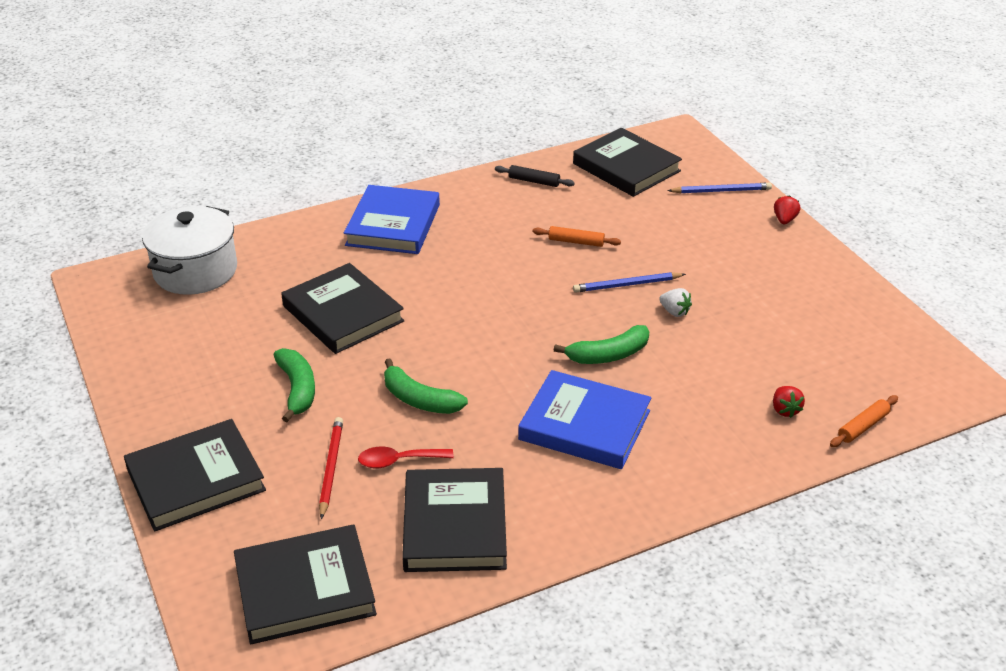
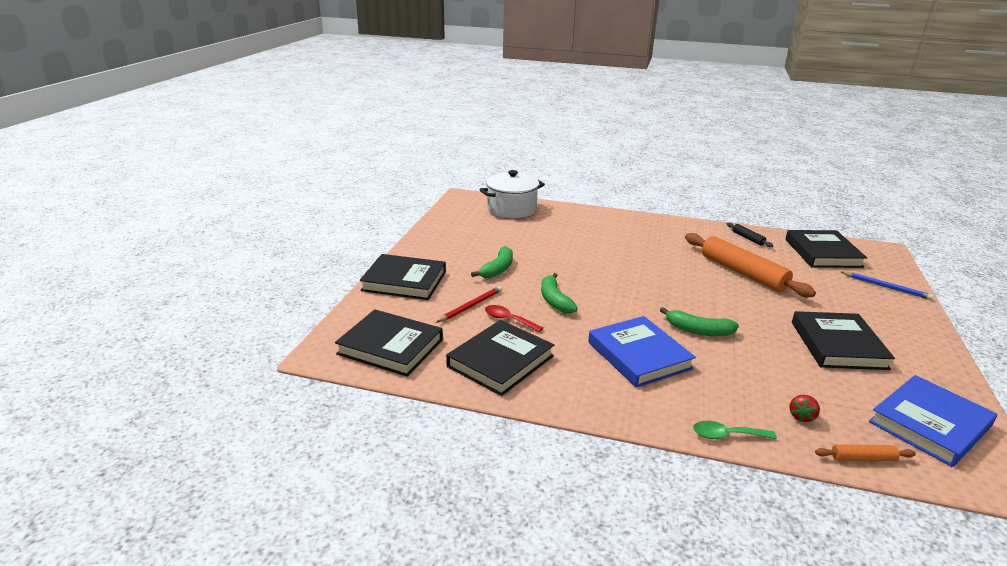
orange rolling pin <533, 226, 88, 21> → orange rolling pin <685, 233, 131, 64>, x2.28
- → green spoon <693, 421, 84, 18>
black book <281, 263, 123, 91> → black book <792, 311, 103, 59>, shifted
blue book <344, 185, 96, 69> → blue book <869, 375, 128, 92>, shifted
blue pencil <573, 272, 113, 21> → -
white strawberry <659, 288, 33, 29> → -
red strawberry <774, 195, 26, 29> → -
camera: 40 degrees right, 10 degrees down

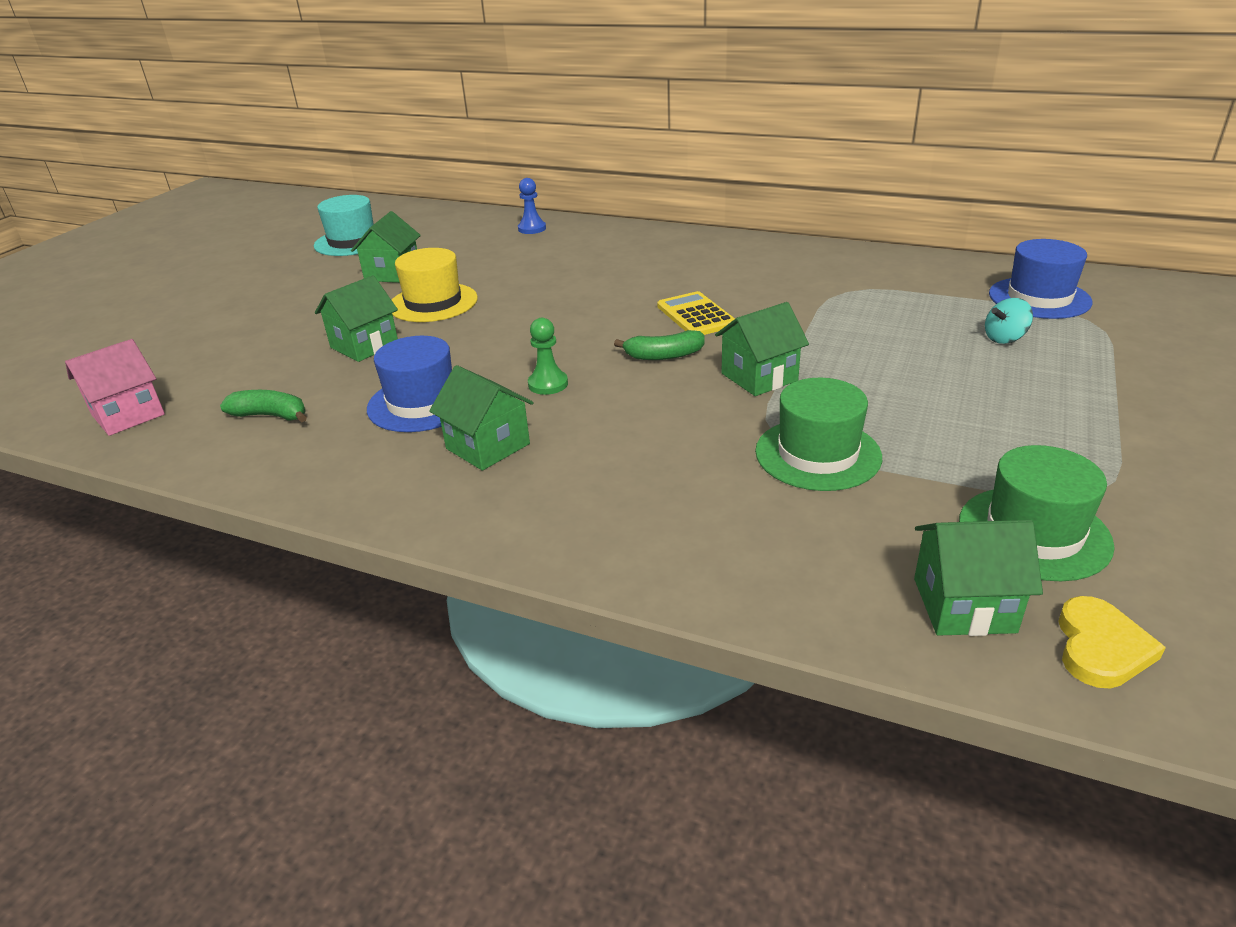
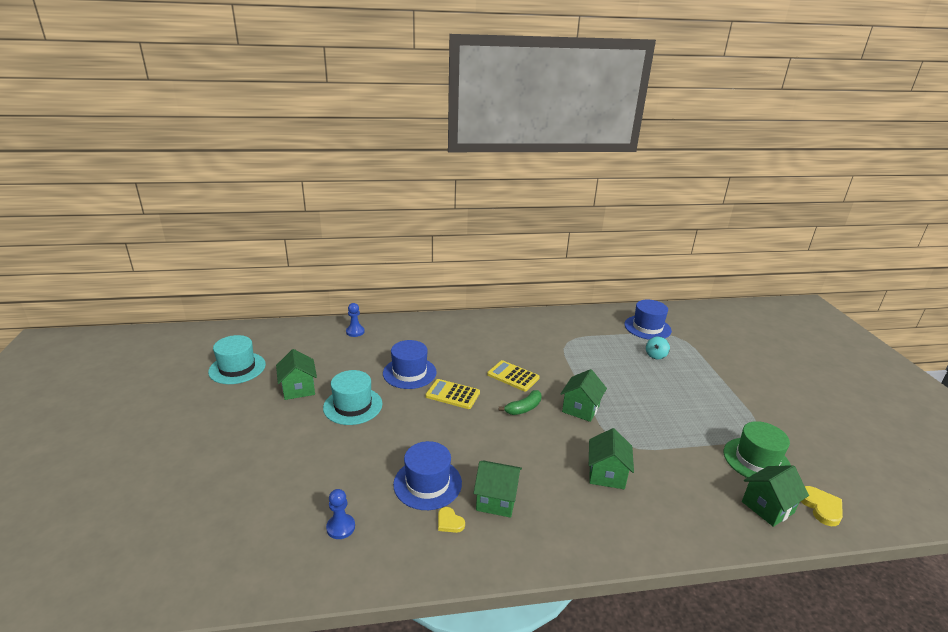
yellow hat <392, 248, 86, 74> → turquoise hat <323, 370, 59, 55>
green banana <220, 390, 87, 32> → blue pawn <326, 489, 29, 50>
- → blue hat <383, 340, 54, 49>
- → yellow calculator <425, 379, 55, 30>
- → yellow heart <438, 507, 27, 26>
green house <315, 275, 83, 87> → green house <589, 428, 45, 61>, shifted
pink house <65, 339, 100, 97> → -
green pawn <528, 318, 40, 77> → -
green hat <755, 378, 127, 113> → -
camera: 35 degrees left, 5 degrees down

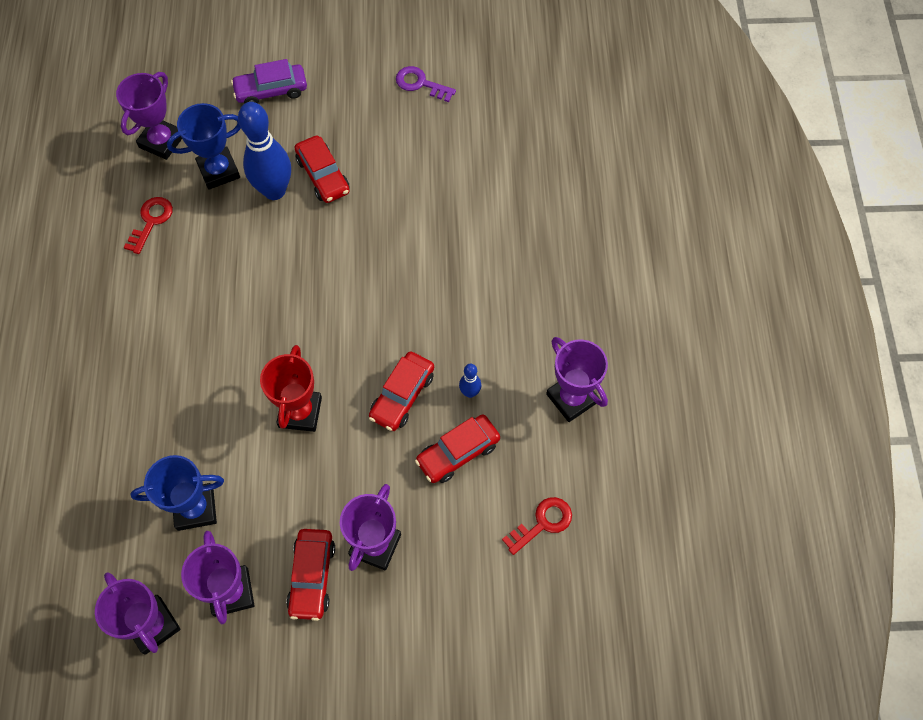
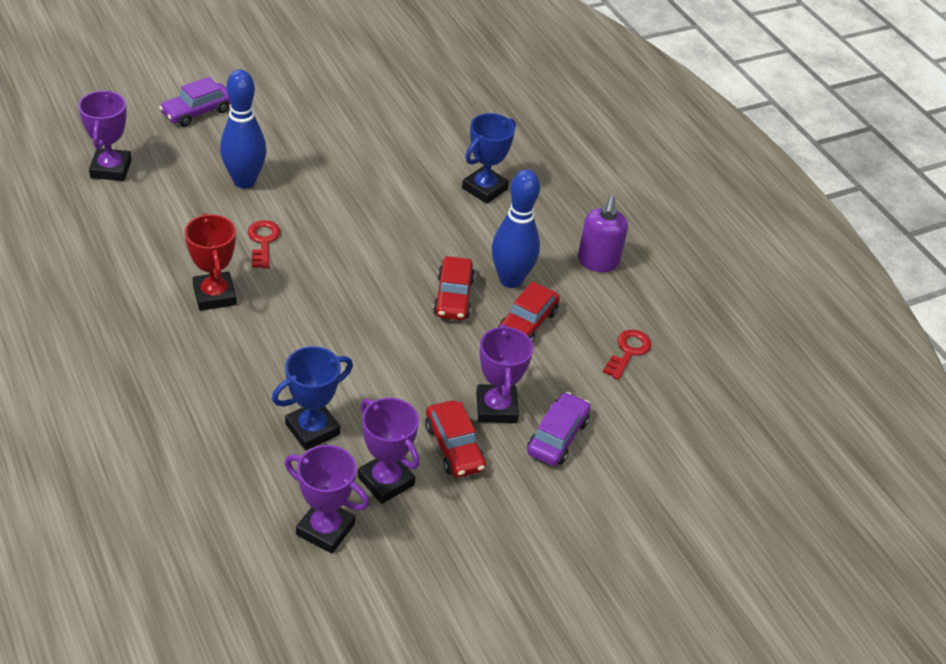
red trophy <260, 345, 62, 87> → red trophy <184, 213, 53, 98>, shifted
red key <124, 197, 49, 57> → red key <248, 220, 33, 48>, shifted
blue trophy <167, 103, 74, 87> → blue trophy <462, 113, 54, 91>, shifted
blue bowling pin <459, 364, 22, 34> → blue bowling pin <492, 169, 48, 119>, x2.25
- → purple car <527, 392, 64, 74>
purple trophy <546, 337, 62, 85> → purple soap dispenser <578, 196, 50, 76>
red car <295, 136, 55, 67> → -
purple key <396, 66, 60, 36> → -
camera: 30 degrees left, 20 degrees down

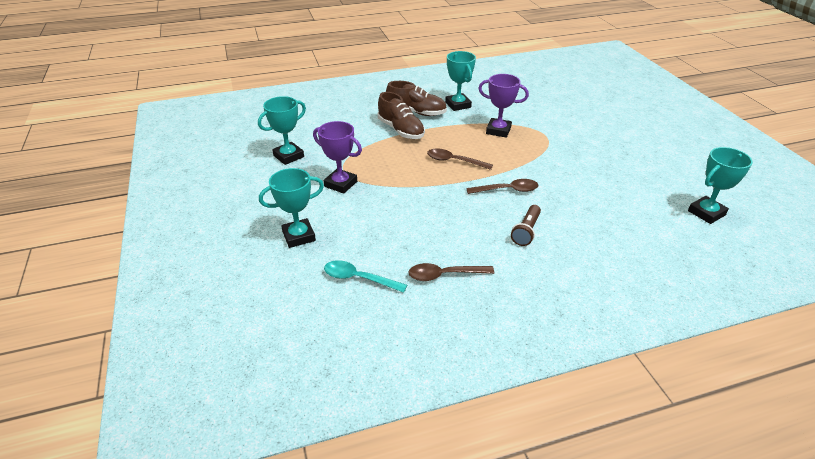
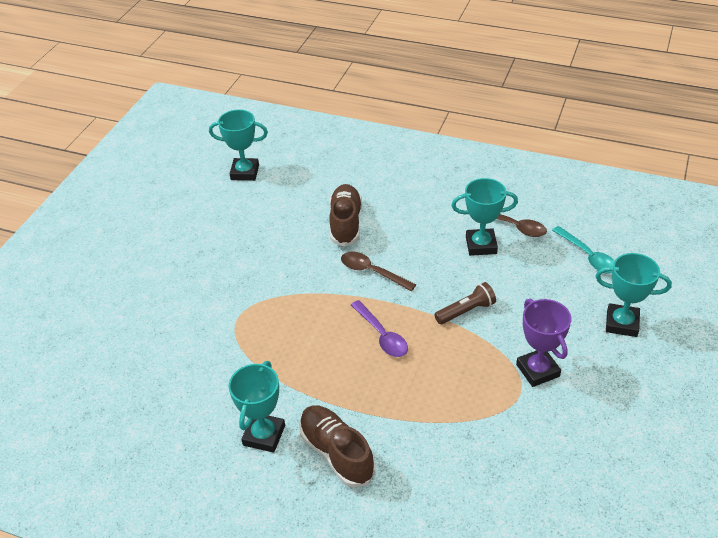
brown shoe <378, 92, 47, 47> → brown shoe <329, 184, 33, 63>, shifted
brown spoon <427, 149, 66, 21> → purple spoon <351, 300, 57, 57>
brown flashlight <511, 205, 30, 41> → brown flashlight <434, 282, 62, 42>, shifted
turquoise trophy <258, 96, 48, 69> → turquoise trophy <451, 178, 67, 78>, shifted
purple trophy <478, 74, 51, 64> → -
camera: 140 degrees left, 5 degrees up

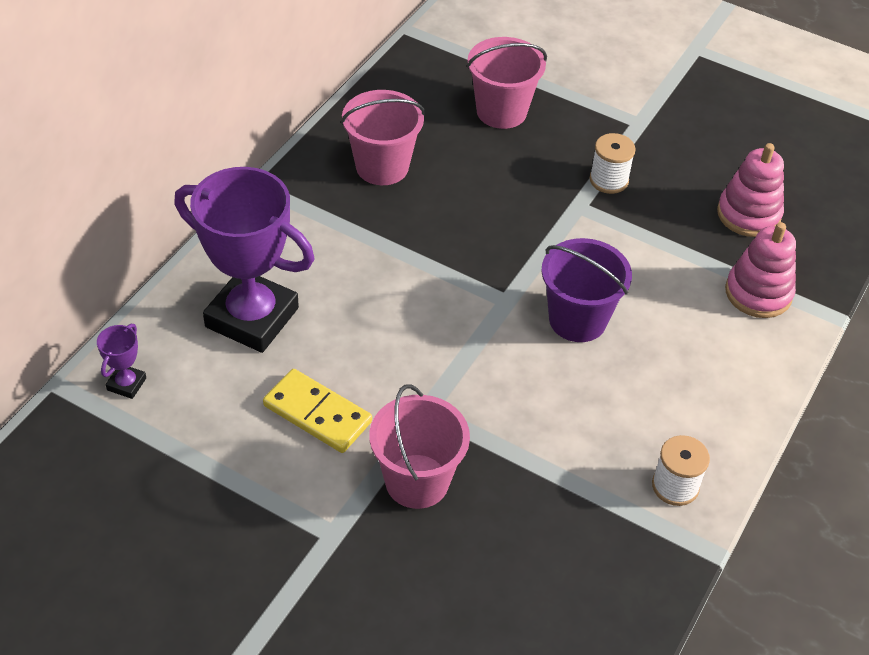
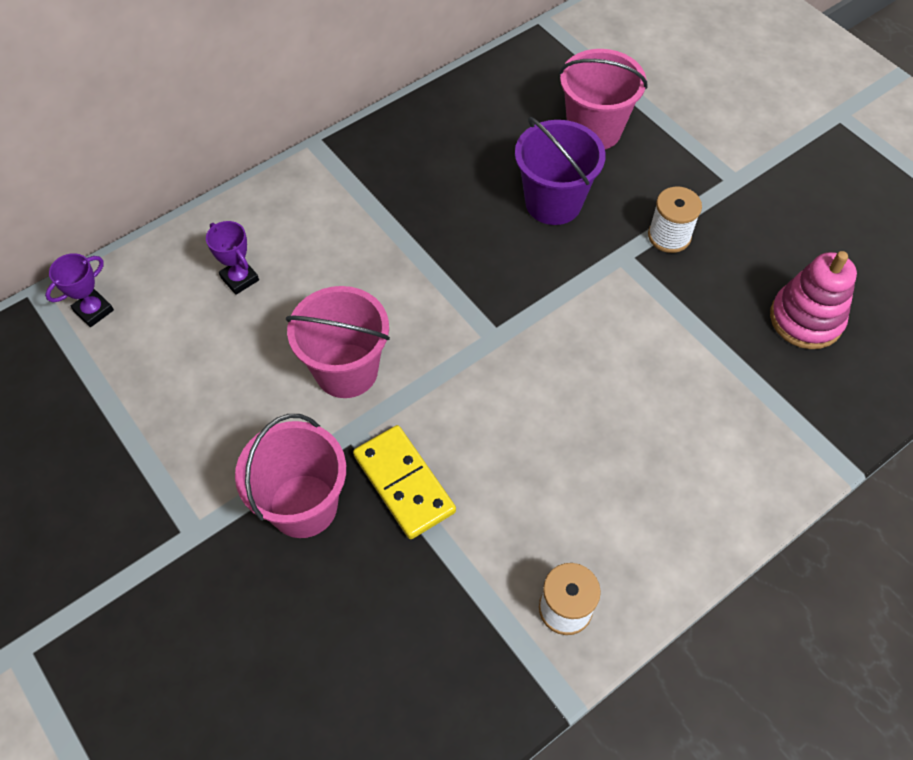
purple trophy <174, 167, 140, 186> → purple trophy <206, 221, 53, 74>, x0.41
pink bucket <341, 90, 84, 95> → pink bucket <286, 286, 104, 112>, shifted
yellow domino <263, 369, 109, 84> → yellow domino <353, 425, 103, 114>, shifted
purple bucket <542, 238, 90, 104> → purple bucket <515, 117, 91, 108>, shifted
pink stacking toy <725, 222, 71, 96> → -
camera: 25 degrees right, 10 degrees up

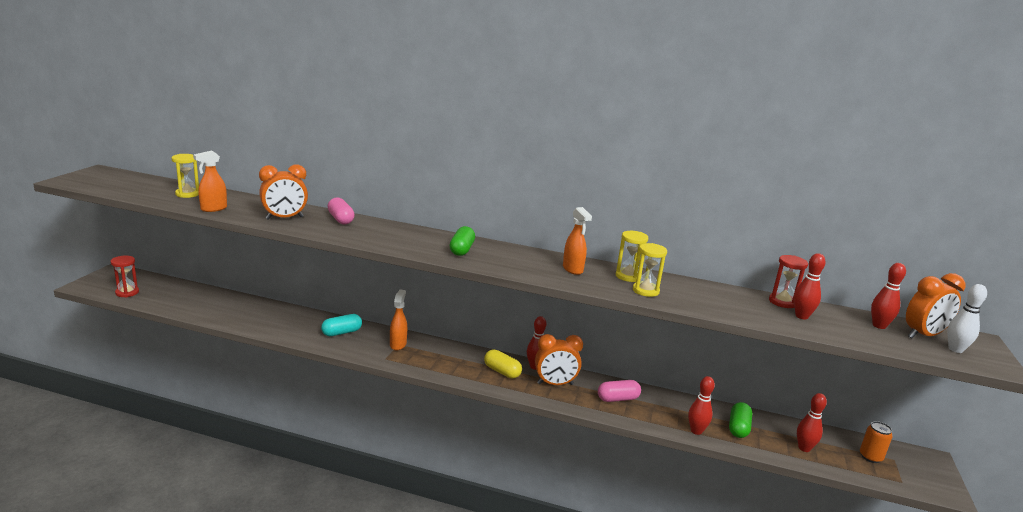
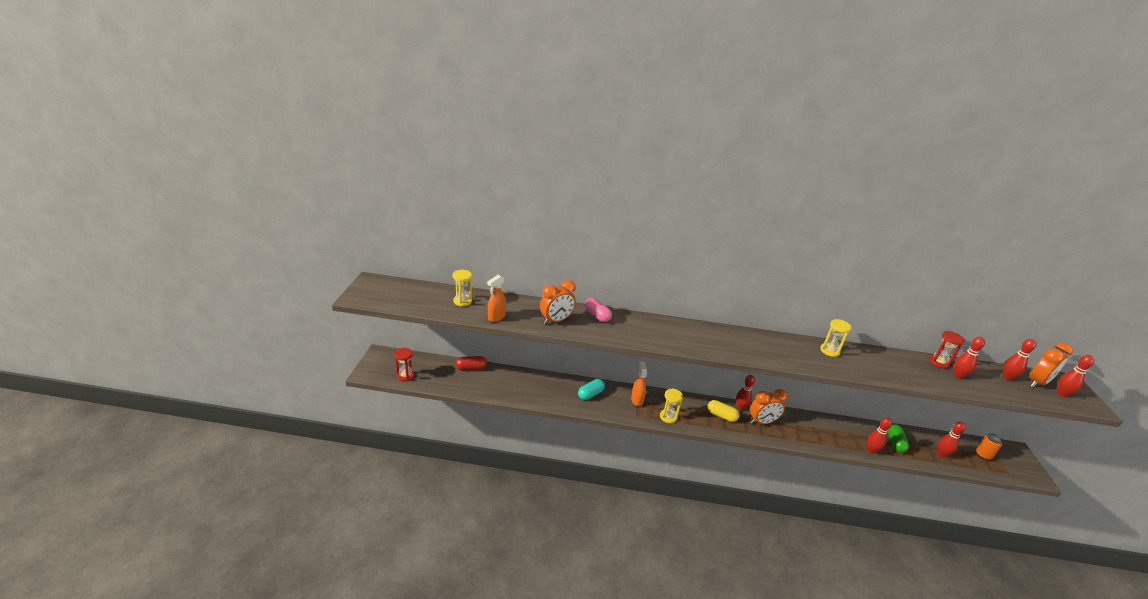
- → red capsule <456, 356, 31, 14>
yellow hourglass <633, 243, 34, 54> → yellow hourglass <660, 388, 23, 35>, shifted
white bowling pin <947, 284, 40, 69> → red bowling pin <1057, 355, 37, 42>
green capsule <450, 226, 25, 30> → -
orange spray bottle <563, 207, 29, 68> → -
pink capsule <598, 380, 43, 22> → -
camera: 10 degrees left, 10 degrees up

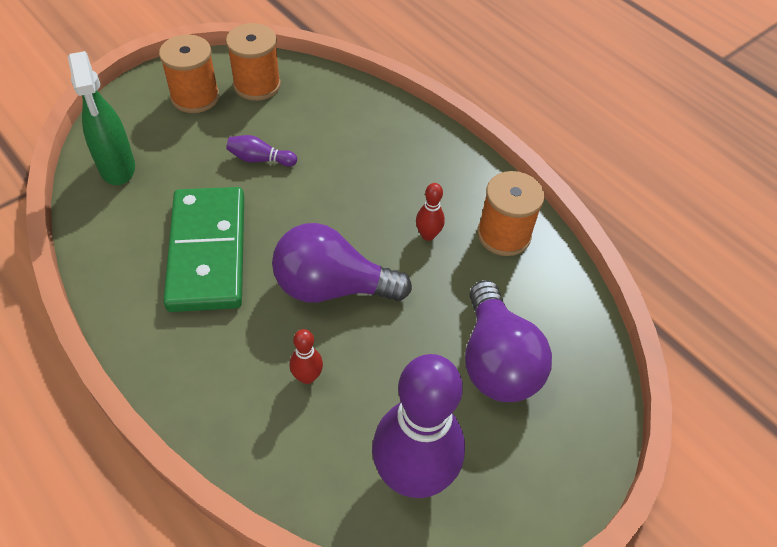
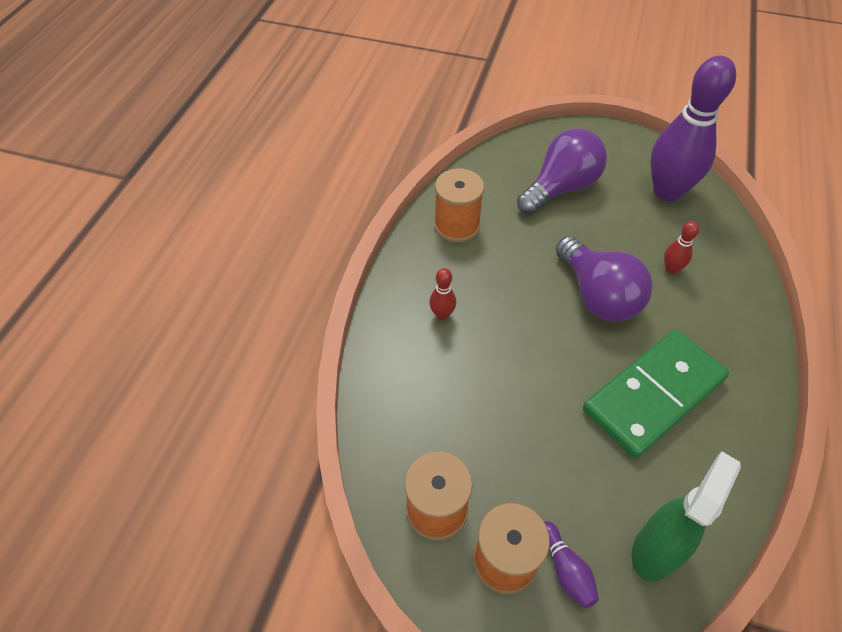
red bowling pin <416, 183, 29, 58> → red bowling pin <429, 268, 27, 52>, shifted
purple bowling pin <226, 135, 71, 32> → purple bowling pin <544, 521, 55, 87>, shifted
camera: 120 degrees left, 0 degrees up

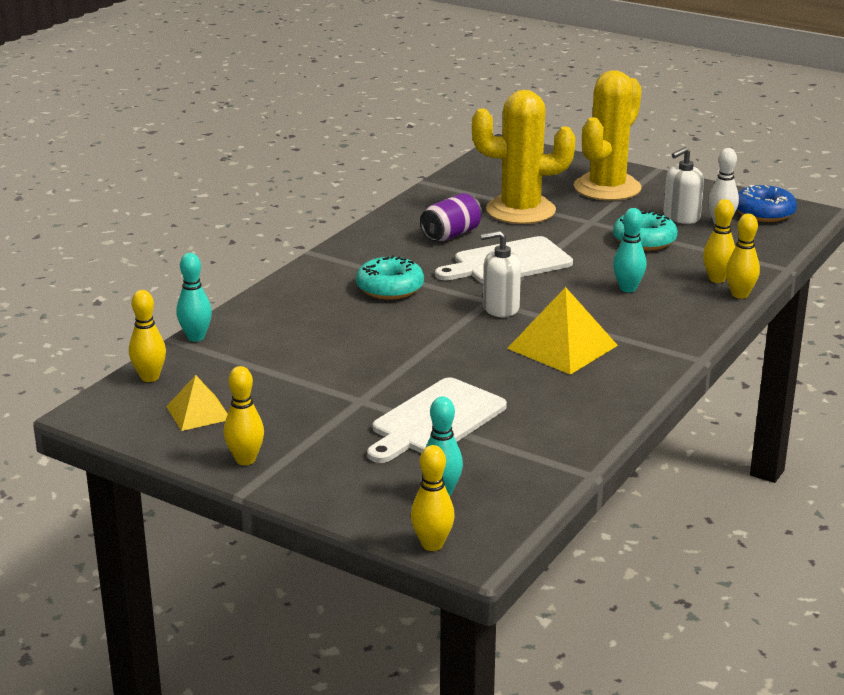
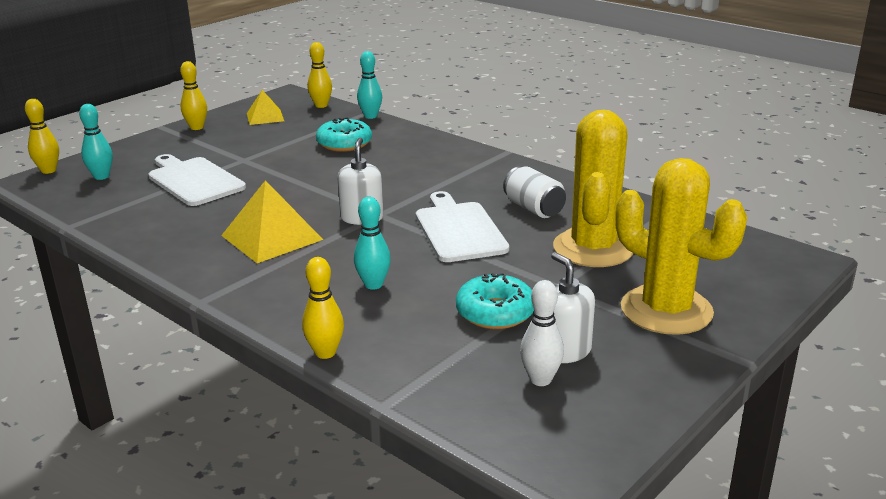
turquoise donut <356, 255, 68, 45> → turquoise donut <316, 117, 56, 35>, shifted
purple can <420, 193, 62, 48> → white can <503, 167, 63, 51>
yellow bowling pin <703, 199, 32, 84> → -
blue donut <737, 185, 60, 37> → -
camera: 100 degrees right, 0 degrees up

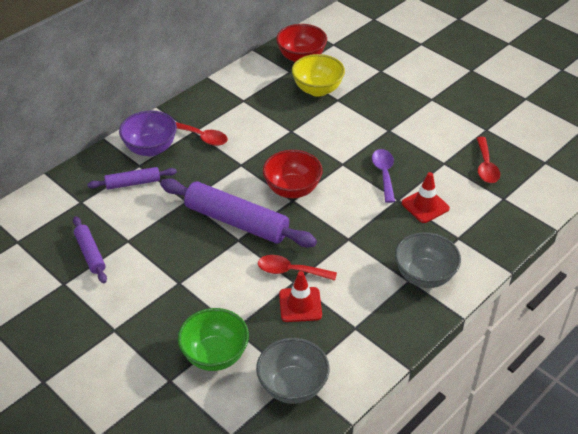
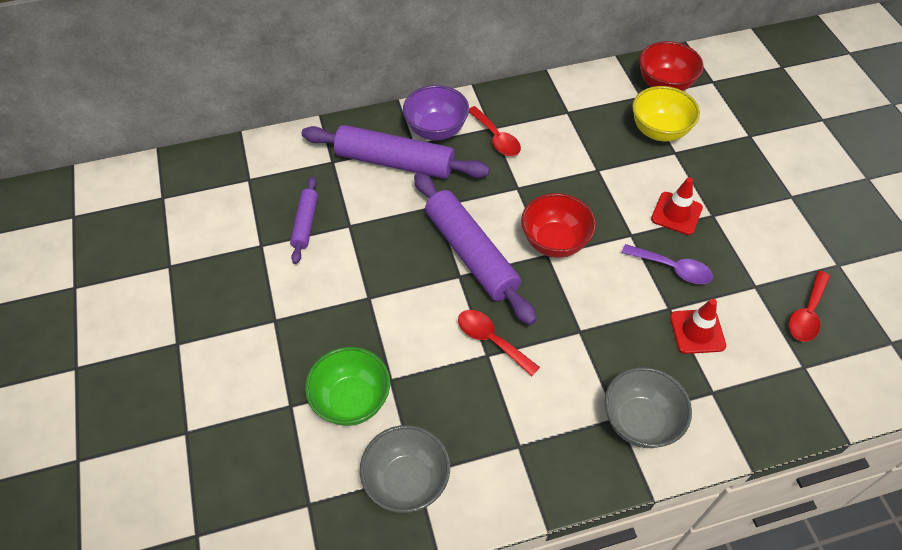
purple rolling pin <87, 167, 90, 22> → purple rolling pin <302, 125, 188, 54>, x1.91
purple spoon <372, 149, 23, 54> → purple spoon <622, 244, 91, 40>, 90 degrees clockwise
red traffic cone <279, 271, 43, 51> → red traffic cone <651, 177, 52, 58>, shifted
camera: 30 degrees right, 10 degrees up

